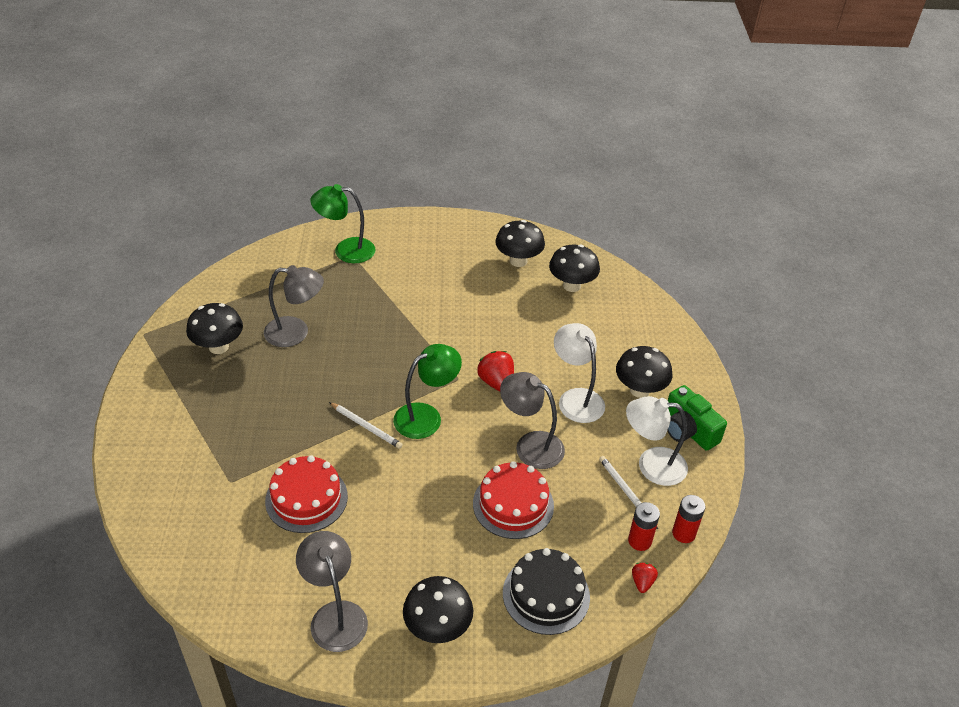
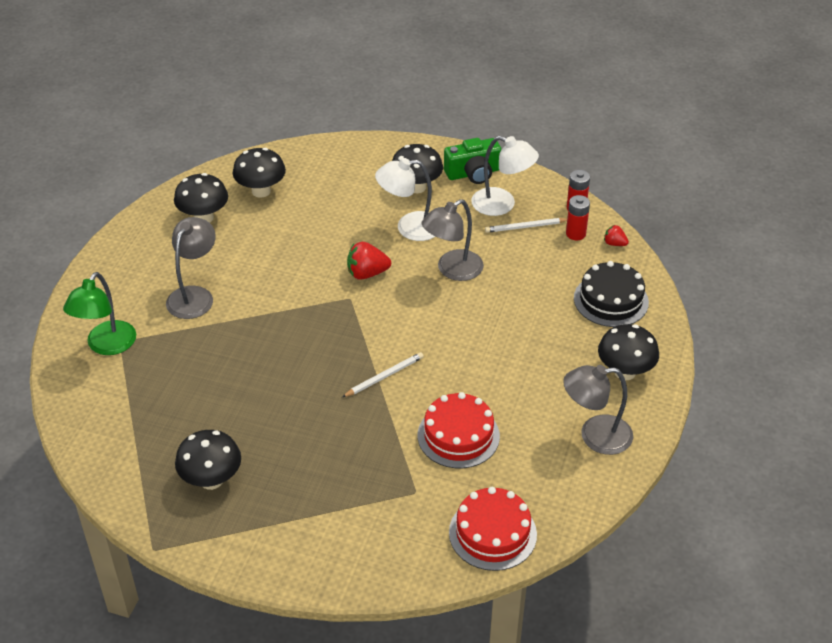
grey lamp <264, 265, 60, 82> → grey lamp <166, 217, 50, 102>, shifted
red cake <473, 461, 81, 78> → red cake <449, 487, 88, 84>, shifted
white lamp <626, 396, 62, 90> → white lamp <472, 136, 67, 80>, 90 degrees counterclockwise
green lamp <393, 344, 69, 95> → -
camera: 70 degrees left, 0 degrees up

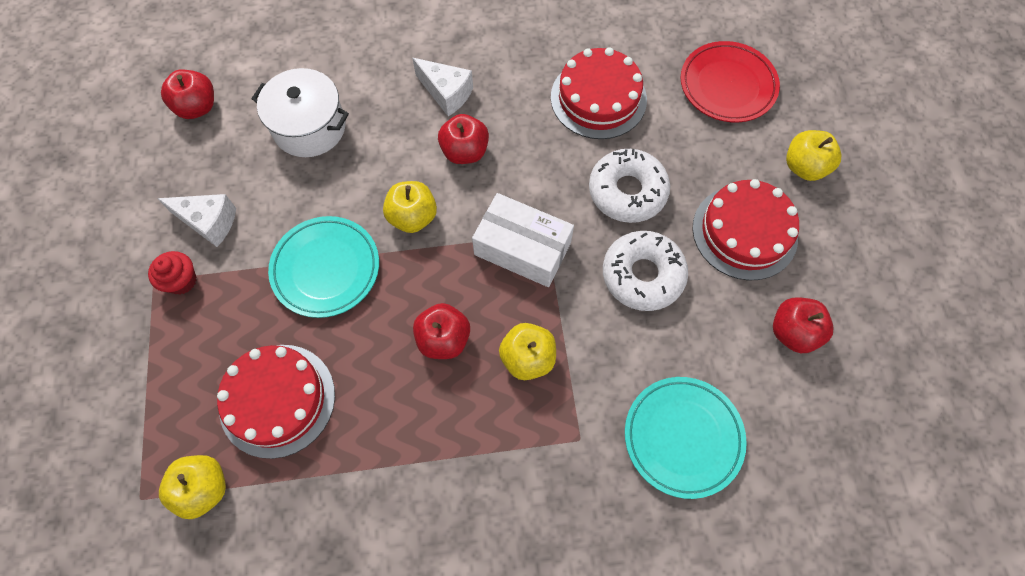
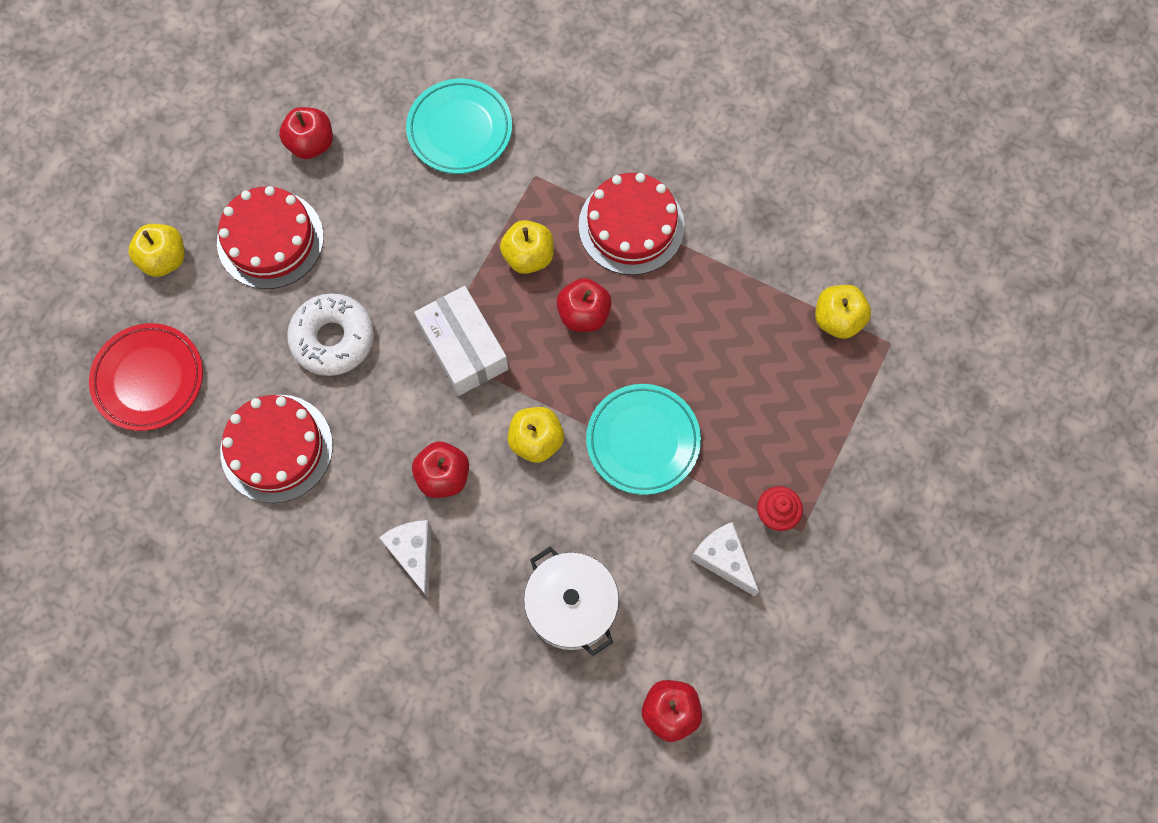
red cake <217, 345, 118, 114> → red cake <579, 173, 106, 102>, shifted
white donut <603, 231, 85, 80> → -
camera: 145 degrees left, 5 degrees up

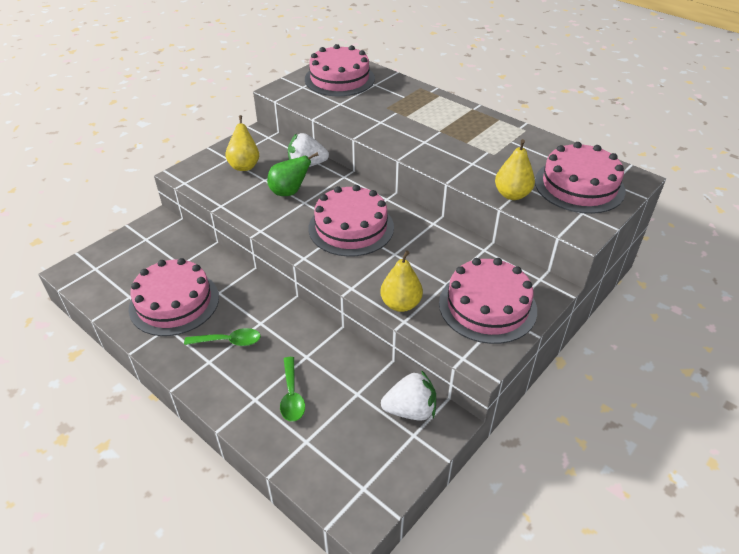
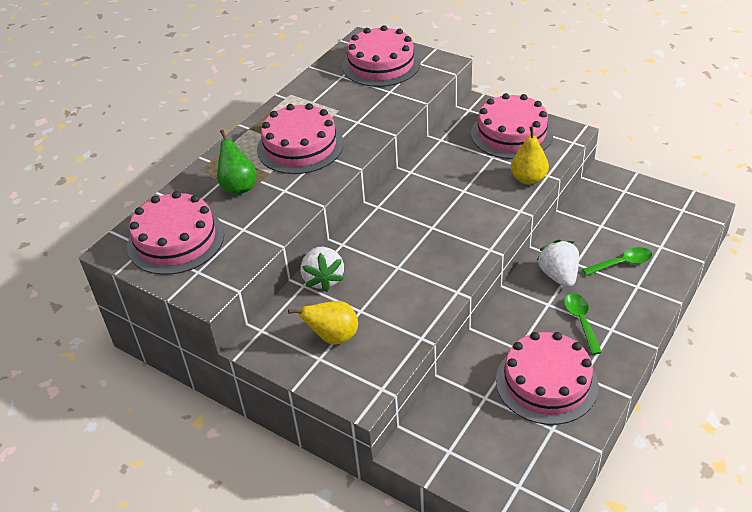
green pear <267, 152, 52, 44> → green pear <217, 129, 40, 66>, shifted
pink cake <308, 185, 86, 72> → pink cake <257, 103, 87, 71>, shifted
white strawberry <381, 370, 55, 50> → white strawberry <536, 240, 43, 48>, shifted
yellow pear <495, 139, 40, 61> → -
camera: 95 degrees left, 0 degrees up

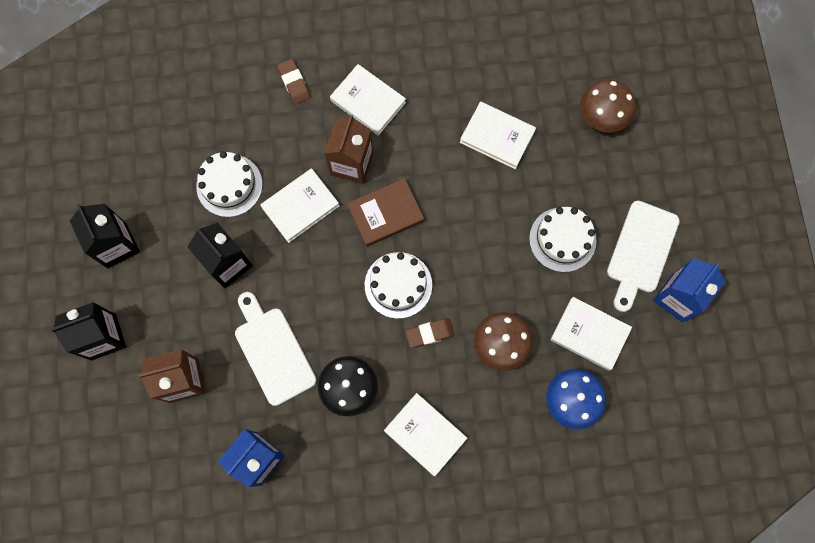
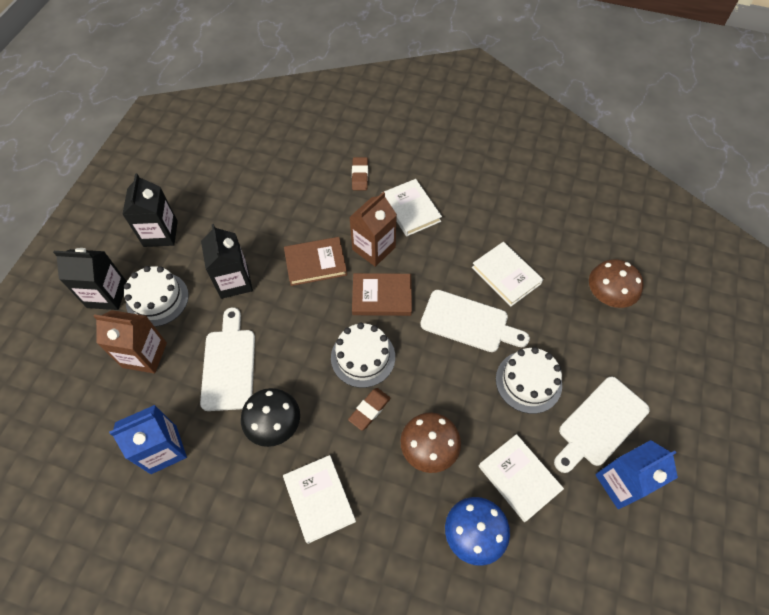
white cake <196, 151, 67, 66> → white cake <124, 266, 65, 61>, shifted
white book <260, 168, 79, 75> → brown book <284, 237, 63, 49>
brown eraser <405, 318, 50, 30> → brown eraser <348, 388, 43, 42>, 60 degrees counterclockwise
- → white cutting board <420, 290, 110, 62>
camera: 25 degrees right, 15 degrees down

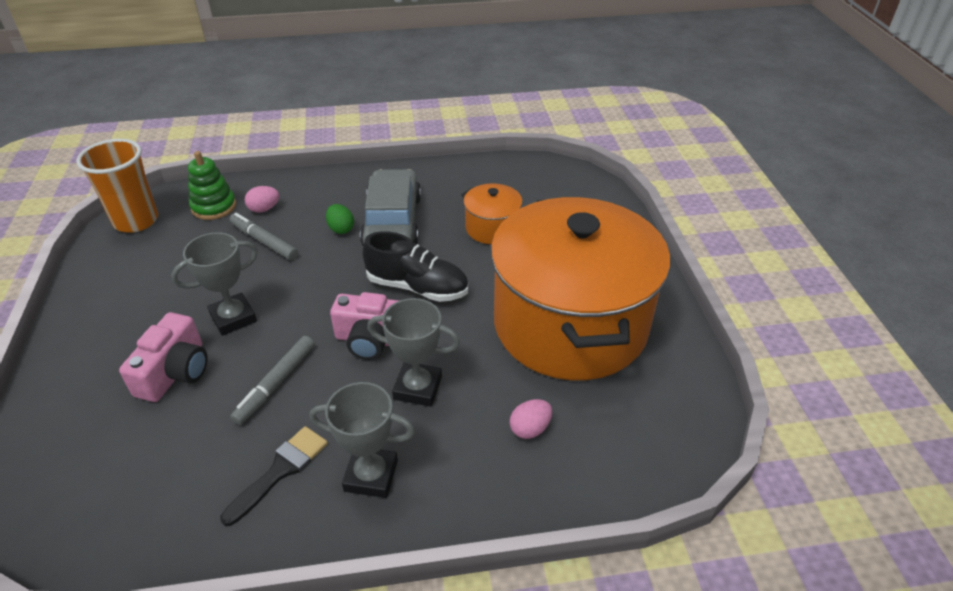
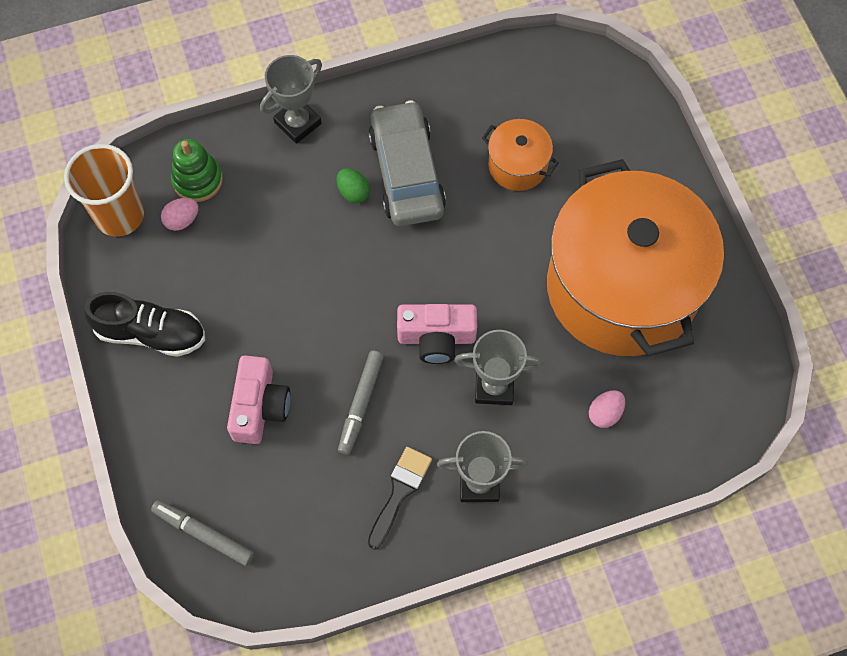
black shoe <362, 231, 106, 71> → black shoe <84, 292, 121, 65>, shifted
grey marker <229, 213, 69, 47> → grey marker <151, 500, 103, 66>, shifted
pink egg <245, 186, 34, 27> → pink egg <161, 198, 37, 33>, shifted
grey trophy <171, 232, 87, 104> → grey trophy <260, 55, 62, 89>, shifted
camera: 10 degrees left, 25 degrees up

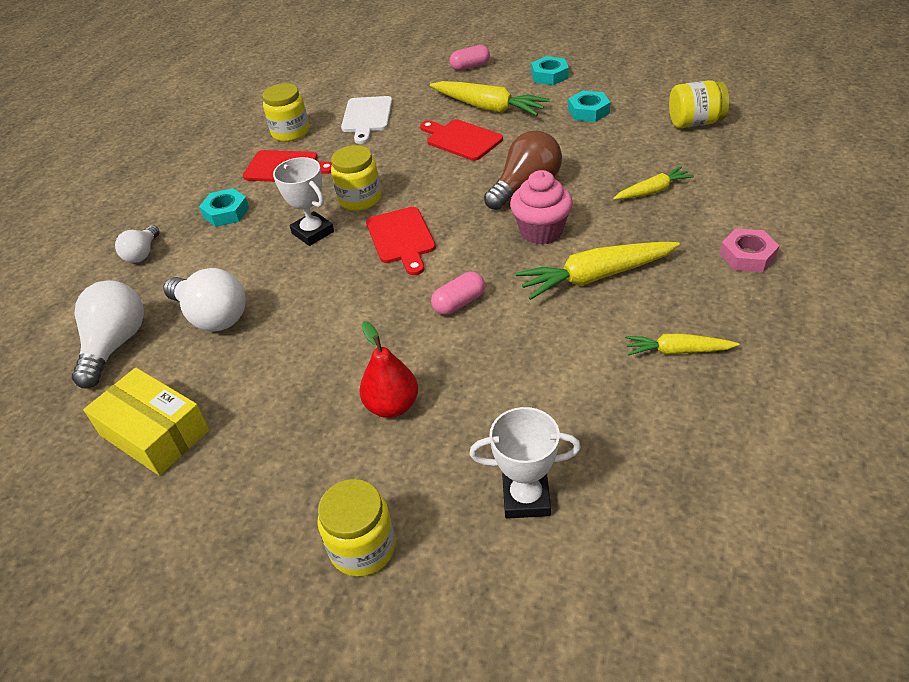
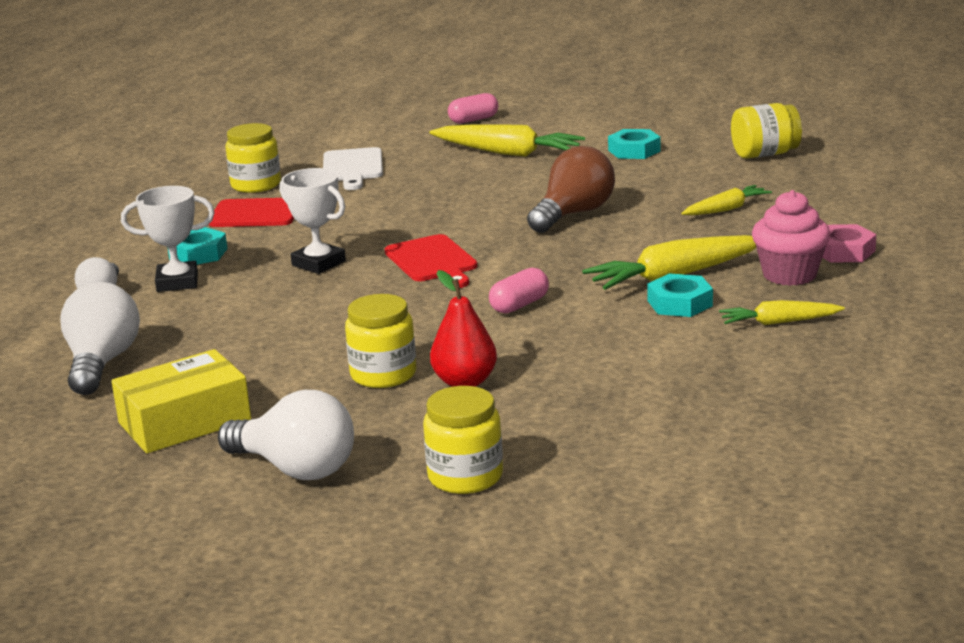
yellow box <83, 368, 126, 108> → yellow box <111, 349, 140, 104>, 60 degrees counterclockwise
white trophy <470, 407, 111, 112> → white trophy <121, 186, 94, 106>, shifted
white light bulb <163, 268, 83, 64> → white light bulb <218, 390, 136, 90>, shifted
yellow jar <331, 145, 50, 66> → yellow jar <345, 294, 71, 94>, shifted
turquoise nut <531, 56, 38, 29> → turquoise nut <647, 273, 66, 44>, shifted
pink cupcake <510, 170, 63, 75> → pink cupcake <752, 190, 79, 96>, shifted
red cutting board <420, 119, 83, 42> → -
camera: 10 degrees left, 20 degrees down

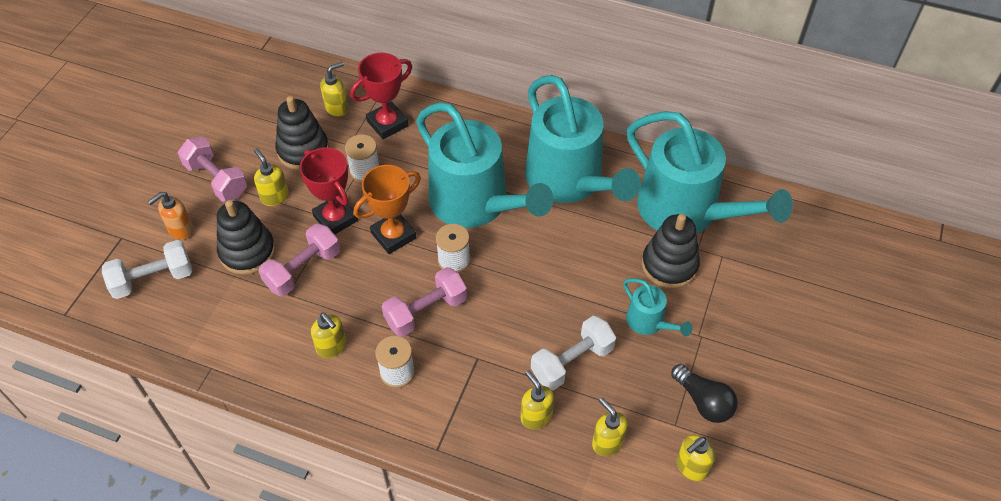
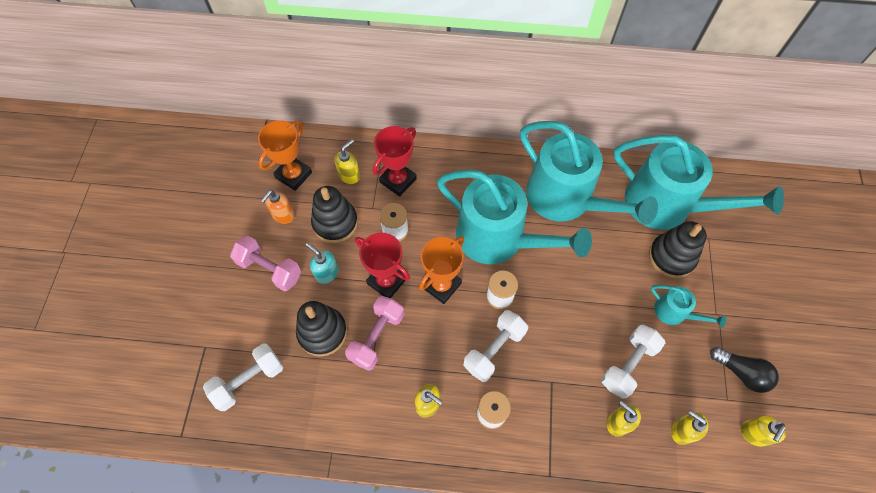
- → orange trophy <258, 120, 54, 71>
orange soap dispenser <148, 192, 45, 48> → orange soap dispenser <260, 190, 34, 34>, shifted
yellow soap dispenser <254, 148, 35, 58> → turquoise soap dispenser <305, 243, 33, 41>
pink dumbbell <382, 267, 85, 70> → white dumbbell <463, 310, 65, 72>
camera: 15 degrees left, 10 degrees up

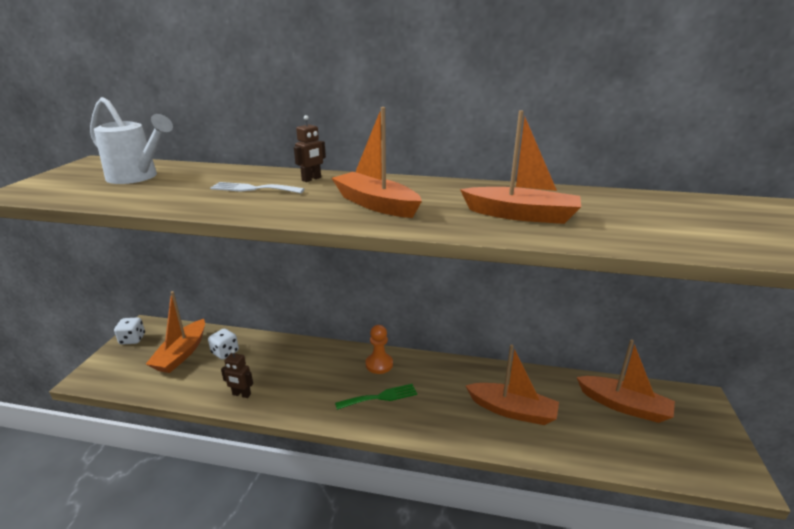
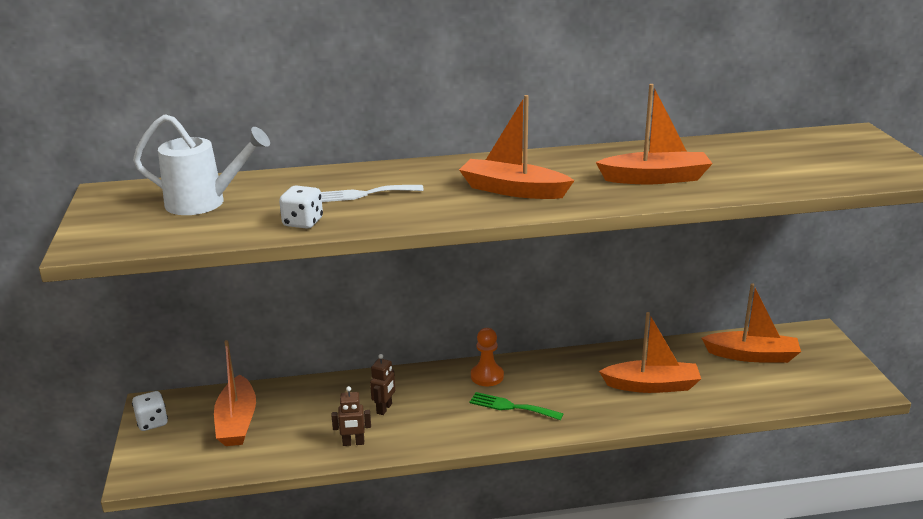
white dice <208, 329, 31, 31> → white dice <279, 186, 44, 43>, shifted
brown robot <294, 115, 32, 67> → brown robot <370, 354, 25, 61>, shifted
green fork <335, 384, 82, 26> → green fork <469, 392, 94, 28>, 120 degrees counterclockwise
camera: 20 degrees left, 0 degrees up

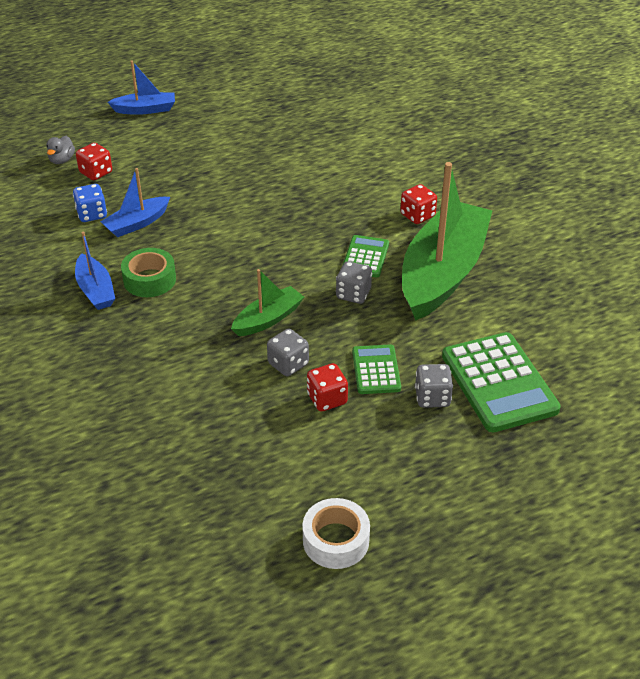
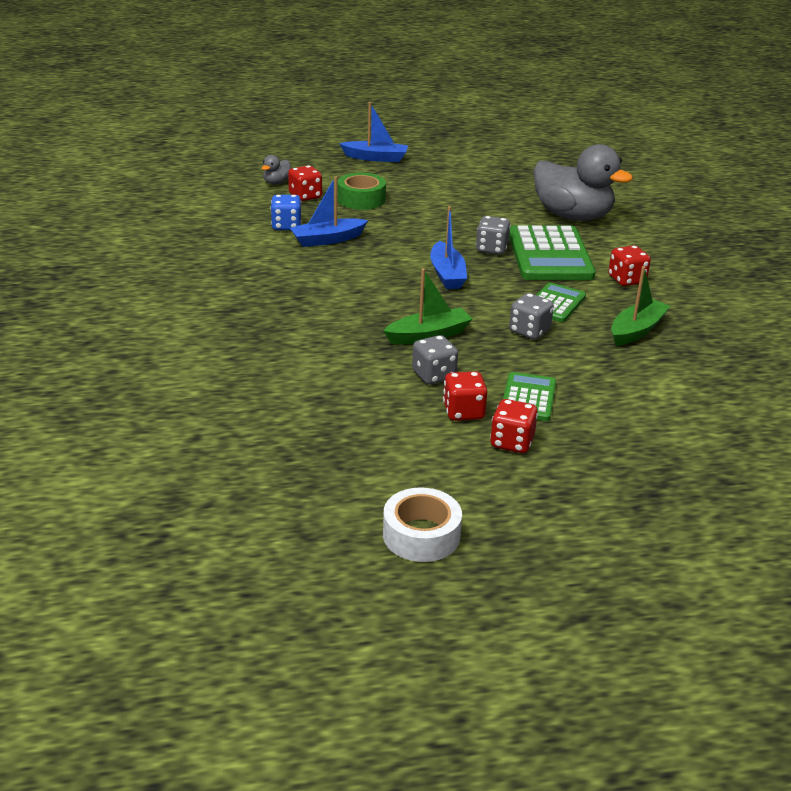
green tape <121, 248, 55, 49> → green tape <338, 173, 48, 37>, shifted
blue boat <75, 232, 40, 78> → blue boat <430, 206, 37, 83>, shifted
grey dice <415, 364, 38, 44> → grey dice <476, 216, 35, 39>, shifted
- → red dice <490, 399, 48, 54>
green calculator <442, 332, 119, 100> → green calculator <509, 225, 86, 55>, shifted
- → grey duck <533, 144, 100, 77>
green boat <402, 162, 90, 159> → green boat <611, 266, 59, 80>, x0.46
camera: 15 degrees right, 10 degrees down

